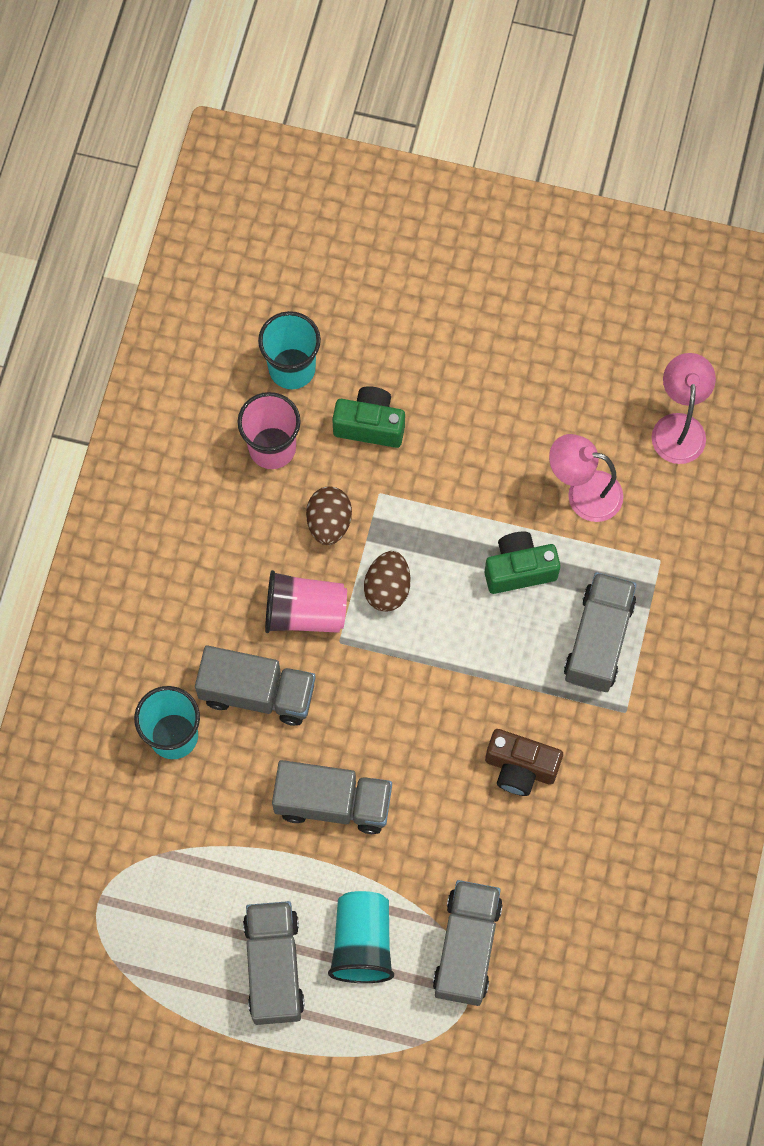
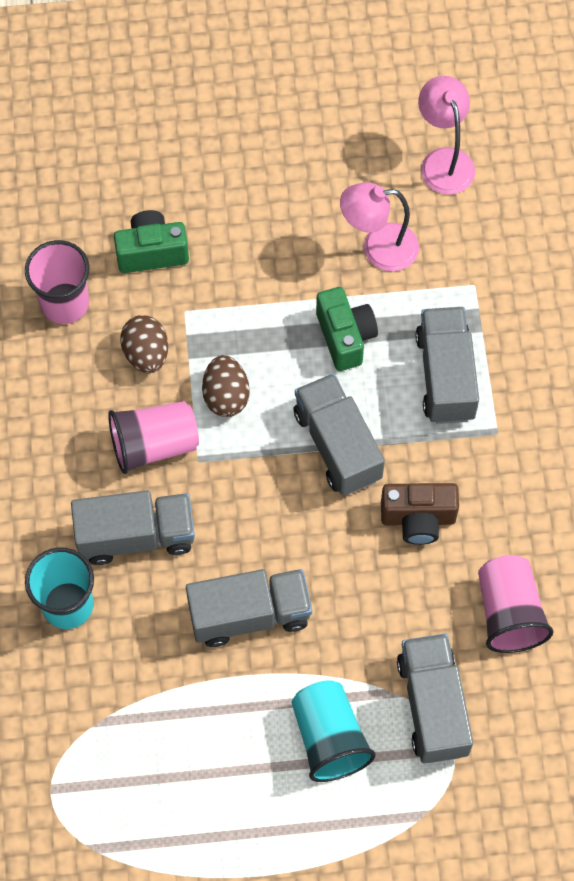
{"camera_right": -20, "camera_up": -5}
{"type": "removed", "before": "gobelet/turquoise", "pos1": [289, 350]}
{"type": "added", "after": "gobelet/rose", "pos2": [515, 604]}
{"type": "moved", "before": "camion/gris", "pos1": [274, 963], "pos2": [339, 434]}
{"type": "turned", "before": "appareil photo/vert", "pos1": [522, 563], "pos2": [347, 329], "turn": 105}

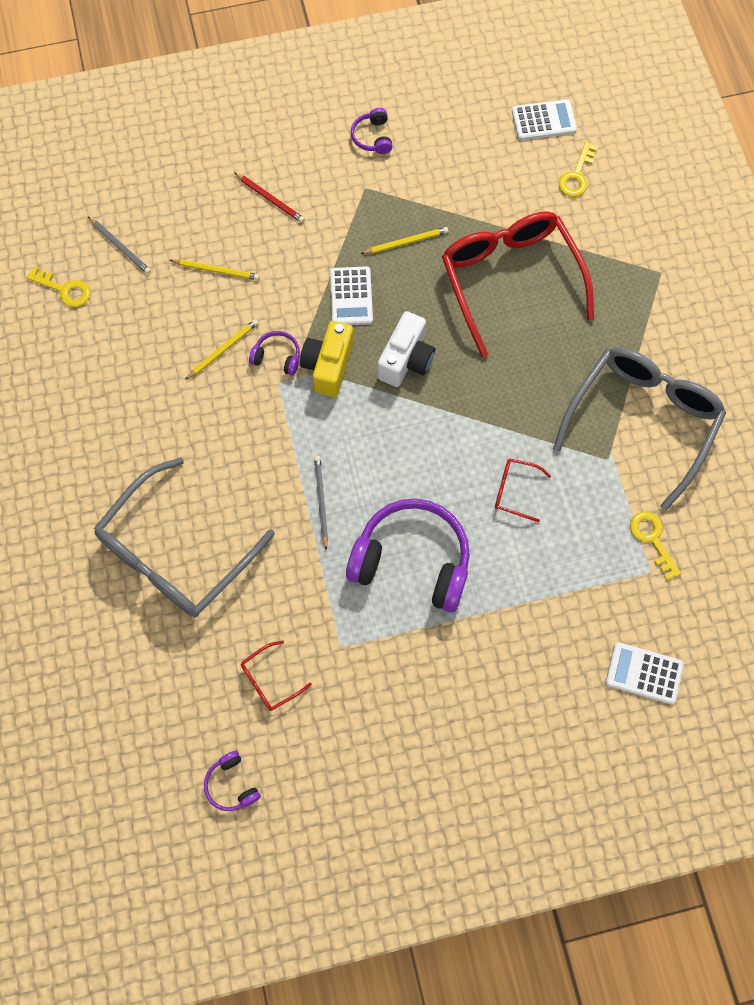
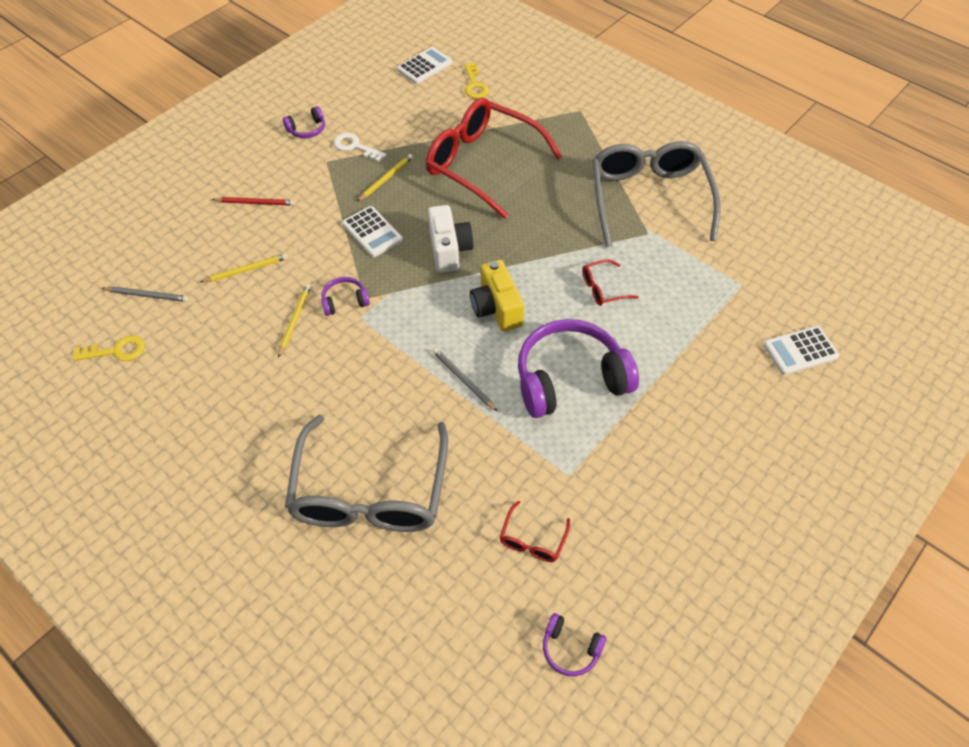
{"camera_right": -35, "camera_up": -15}
{"type": "removed", "before": "clé/jaune", "pos1": [655, 546]}
{"type": "added", "after": "clé/blanc", "pos2": [360, 147]}
{"type": "moved", "before": "appareil photo/jaune", "pos1": [327, 359], "pos2": [497, 295]}
{"type": "turned", "before": "casque audio/violet", "pos1": [372, 131], "pos2": [304, 122], "turn": -75}

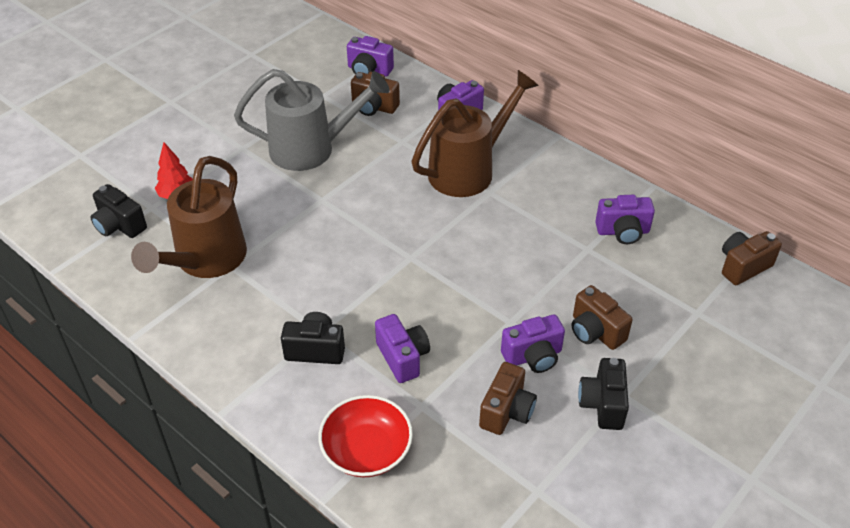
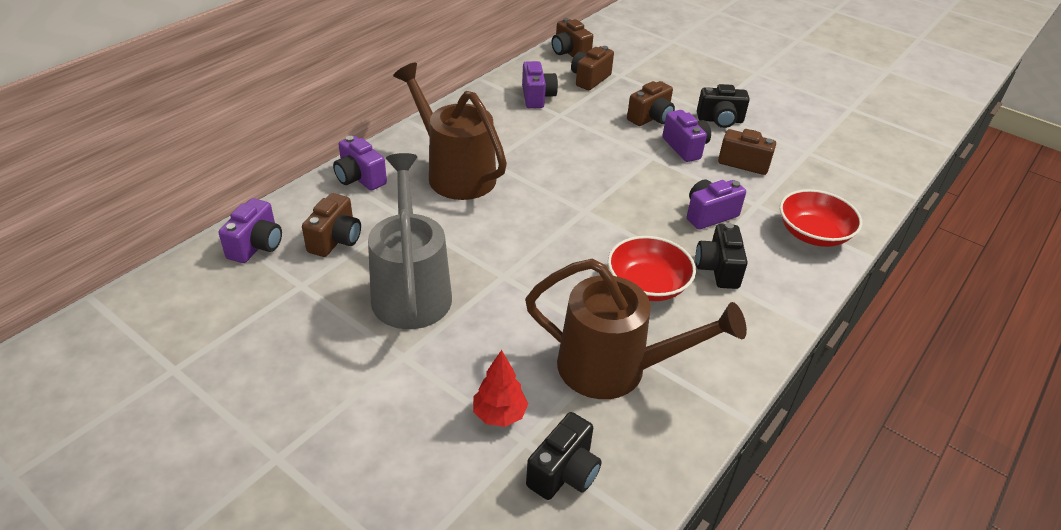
{"camera_right": -95, "camera_up": -5}
{"type": "added", "after": "appareil photo/marron", "pos2": [592, 68]}
{"type": "added", "after": "bol/rouge", "pos2": [652, 268]}

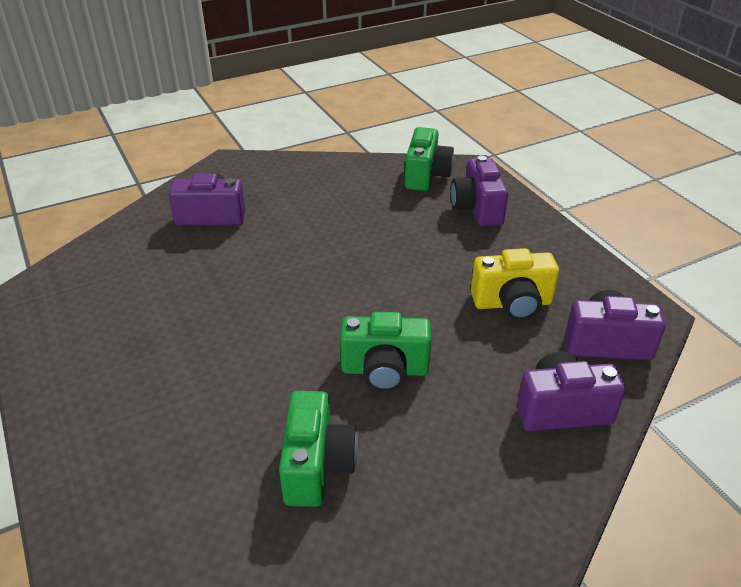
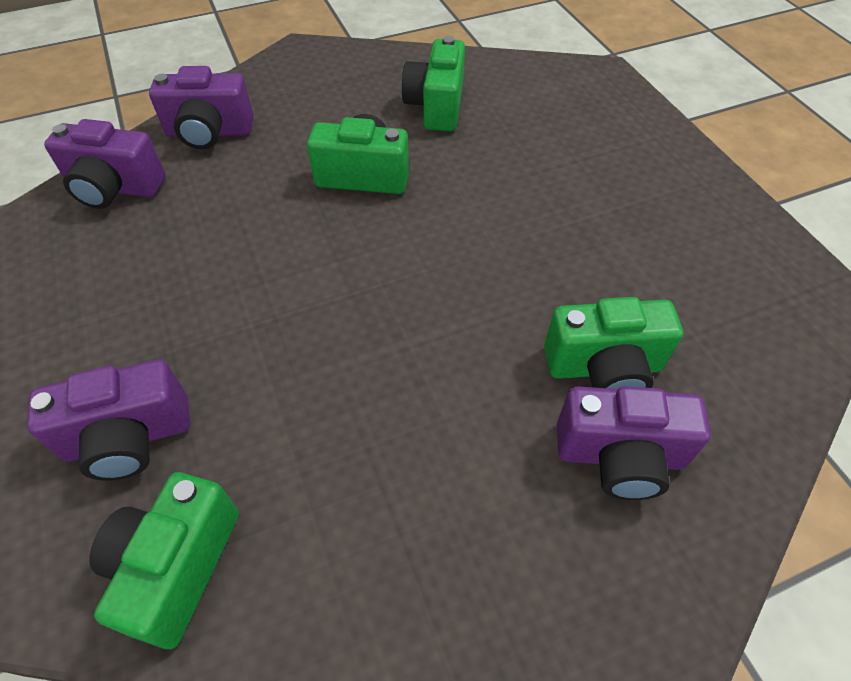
{"camera_right": -175, "camera_up": 15}
{"type": "removed", "before": "appareil photo/jaune", "pos1": [515, 284]}
{"type": "added", "after": "appareil photo/vert", "pos2": [613, 343]}
{"type": "turned", "before": "appareil photo/violet", "pos1": [479, 191], "pos2": [108, 420], "turn": 75}

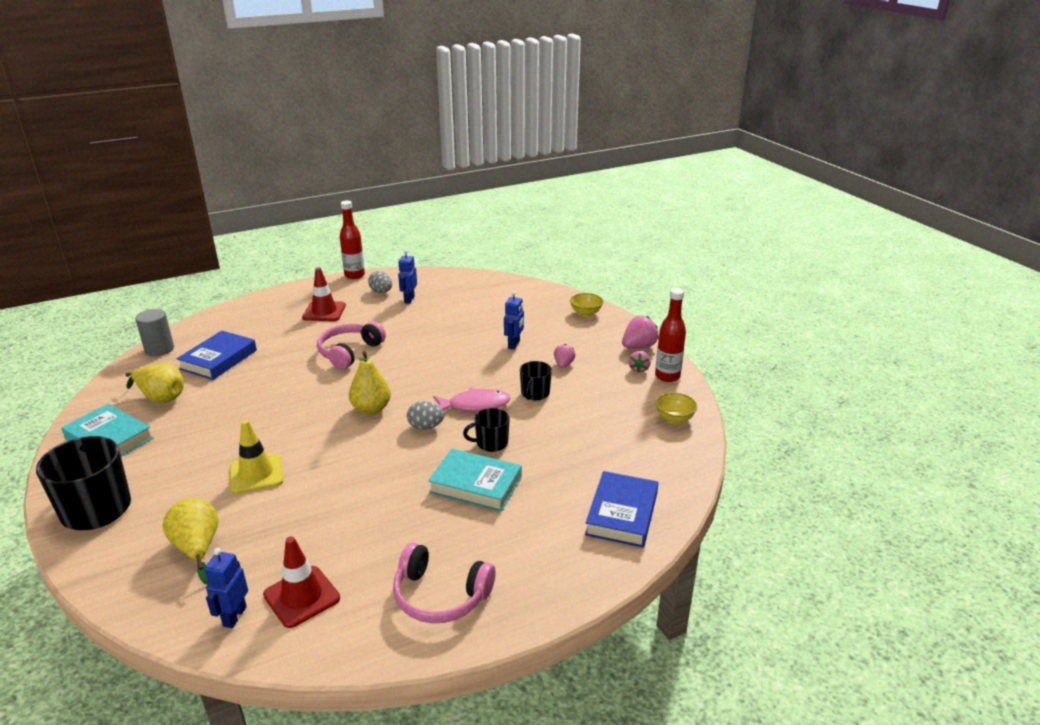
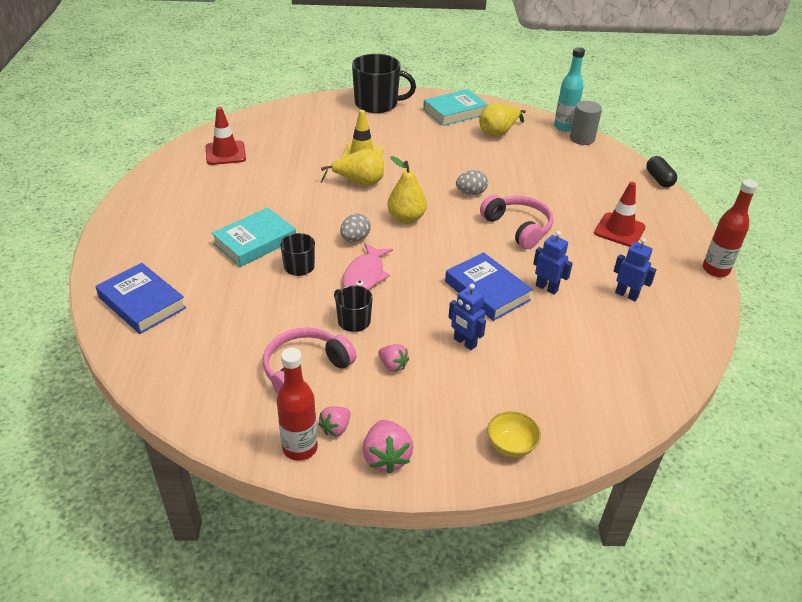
{"camera_right": 115, "camera_up": 10}
{"type": "removed", "before": "bol/jaune", "pos1": [676, 408]}
{"type": "added", "after": "bouteille/turquoise", "pos2": [569, 89]}
{"type": "added", "after": "gélule/noir", "pos2": [661, 171]}
{"type": "moved", "before": "poire/jaune", "pos1": [190, 541], "pos2": [352, 167]}
{"type": "moved", "before": "livre/bleu", "pos1": [217, 355], "pos2": [489, 286]}
{"type": "moved", "before": "robot/bleu", "pos1": [226, 588], "pos2": [553, 263]}
{"type": "moved", "before": "œuf/gris", "pos1": [380, 282], "pos2": [472, 182]}
{"type": "moved", "before": "casque audio/rose", "pos1": [444, 582], "pos2": [310, 361]}
{"type": "turned", "before": "fraise/rose", "pos1": [639, 362], "pos2": [334, 421], "turn": -90}

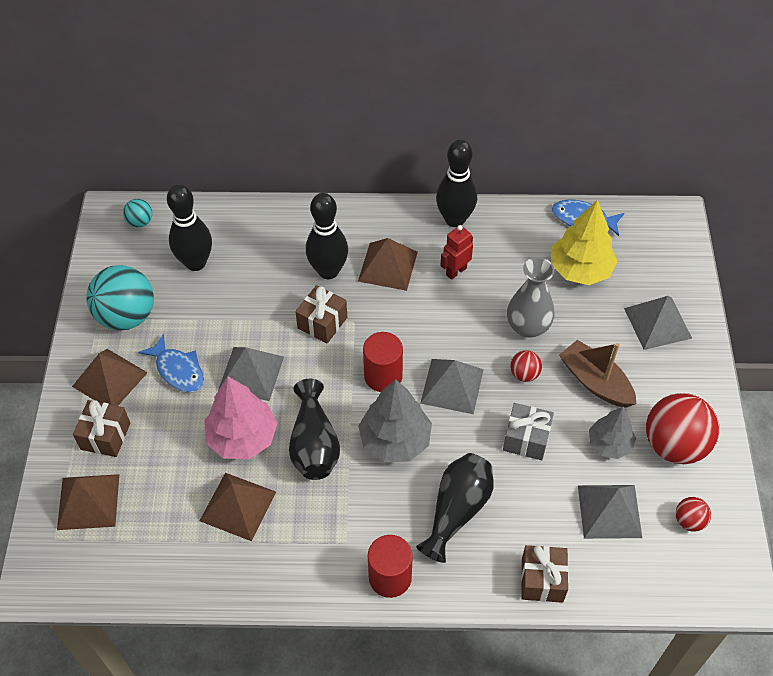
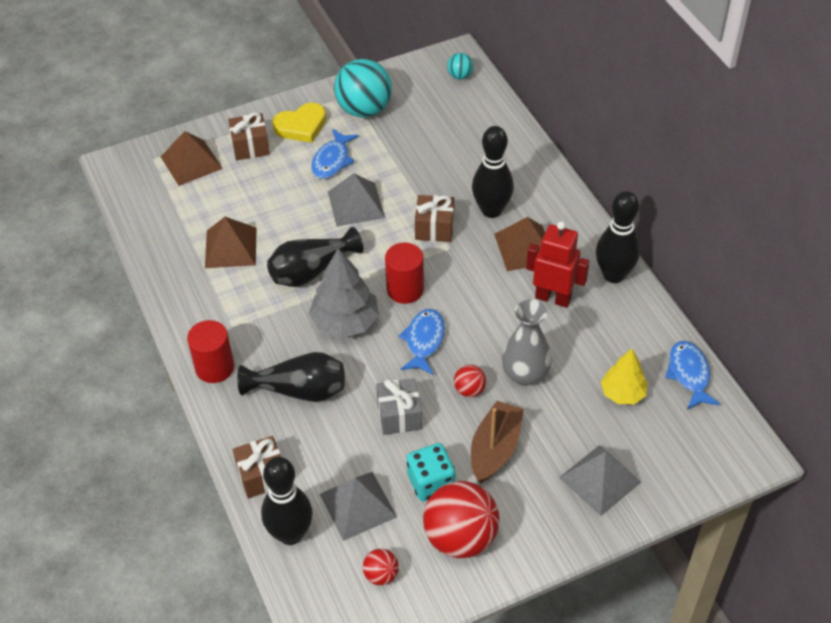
{"camera_right": 65, "camera_up": -5}
{"type": "removed", "before": "arbre/rose", "pos1": [241, 417]}
{"type": "moved", "before": "quille/noir", "pos1": [189, 227], "pos2": [287, 501]}
{"type": "replaced", "before": "pyramide/marron", "after": "cœur/jaune", "pos1": [110, 377], "pos2": [299, 123]}
{"type": "replaced", "before": "pyramide/gris", "after": "poisson/bleu", "pos1": [452, 386], "pos2": [421, 342]}
{"type": "replaced", "before": "arbre/gris", "after": "dé/turquoise", "pos1": [612, 433], "pos2": [431, 472]}
{"type": "resized", "before": "robot/rouge", "pos1": [456, 252], "pos2": [558, 264], "scale": 1.5}
{"type": "resized", "before": "arbre/jaune", "pos1": [584, 242], "pos2": [624, 376], "scale": 0.64}

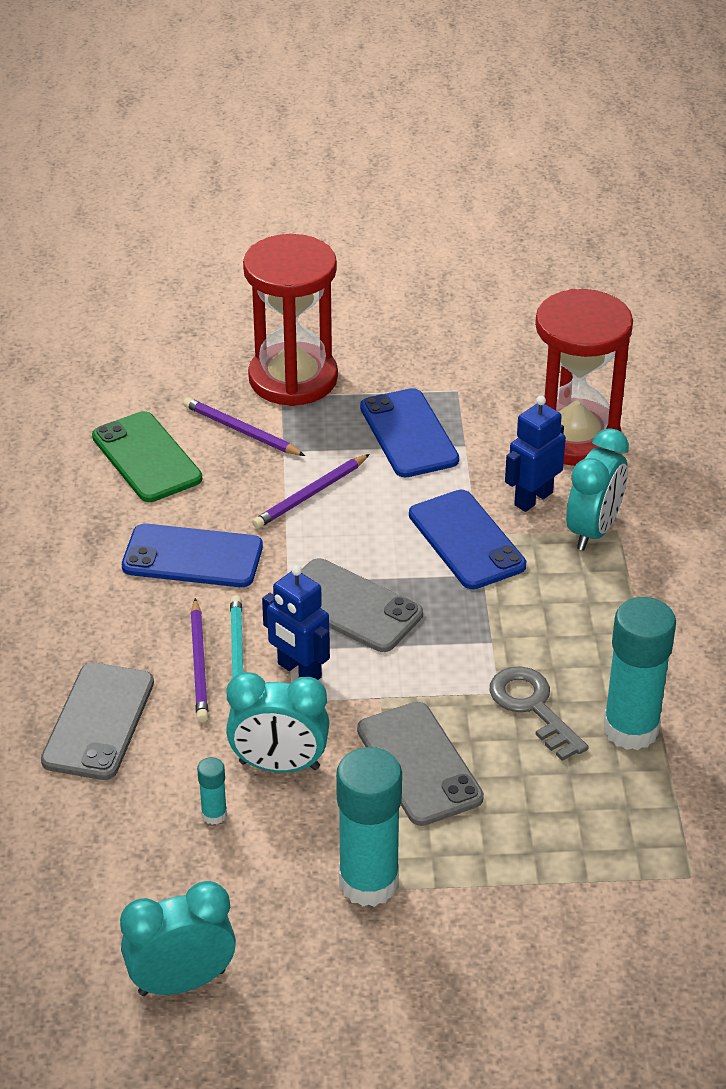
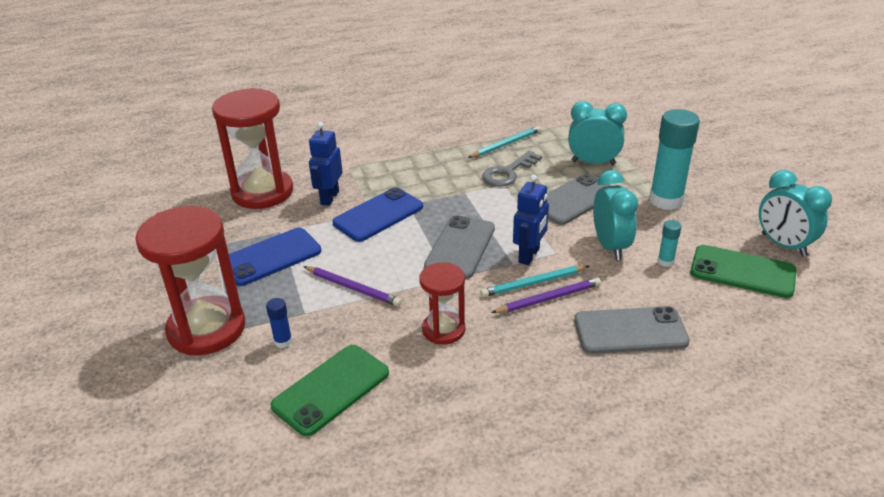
{"camera_right": -105, "camera_up": -5}
{"type": "added", "after": "téléphone/vert", "pos2": [743, 271]}
{"type": "moved", "before": "réveil/turquoise", "pos1": [597, 489], "pos2": [597, 133]}
{"type": "replaced", "before": "téléphone/bleu", "after": "sablier/rouge", "pos1": [192, 555], "pos2": [442, 303]}
{"type": "replaced", "before": "crayon/violet", "after": "bâton de colle/bleu", "pos1": [244, 426], "pos2": [279, 323]}
{"type": "replaced", "before": "bâton de colle/turquoise", "after": "crayon/turquoise", "pos1": [639, 673], "pos2": [504, 142]}
{"type": "turned", "before": "robot/bleu", "pos1": [535, 454], "pos2": [326, 164], "turn": 75}

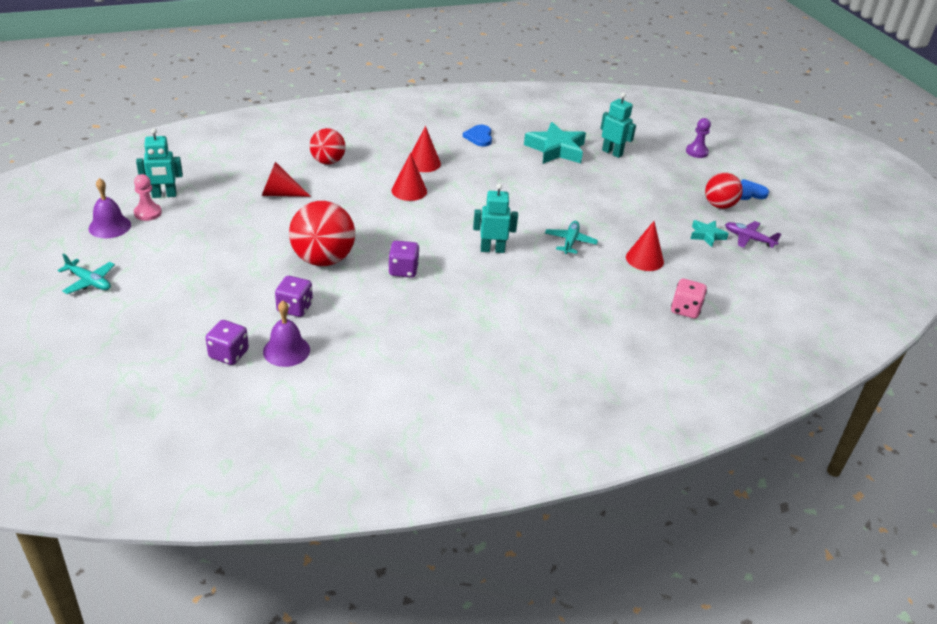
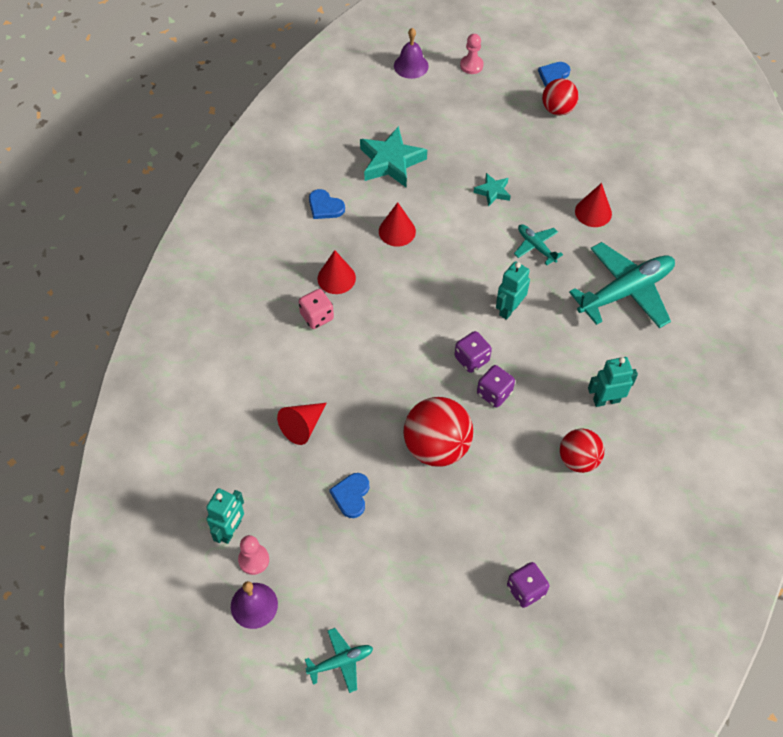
{"camera_right": -50, "camera_up": 20}
{"type": "removed", "before": "avion/violet", "pos1": [753, 234]}
{"type": "added", "after": "cœur/bleu", "pos2": [349, 495]}
{"type": "added", "after": "avion/turquoise", "pos2": [622, 285]}
{"type": "moved", "before": "cloche/violet", "pos1": [286, 334], "pos2": [411, 53]}
{"type": "moved", "before": "dé/violet", "pos1": [294, 296], "pos2": [473, 352]}
{"type": "moved", "before": "balle/rouge", "pos1": [328, 146], "pos2": [582, 451]}
{"type": "moved", "before": "cône/rouge", "pos1": [409, 177], "pos2": [397, 224]}
{"type": "moved", "before": "robot/turquoise", "pos1": [618, 125], "pos2": [613, 382]}
{"type": "moved", "before": "dé/rose", "pos1": [689, 299], "pos2": [316, 309]}
{"type": "moved", "before": "étoile/turquoise", "pos1": [709, 233], "pos2": [492, 190]}
{"type": "recoloured", "before": "pion/violet", "after": "pion/rose", "pos1": [698, 138], "pos2": [472, 54]}

